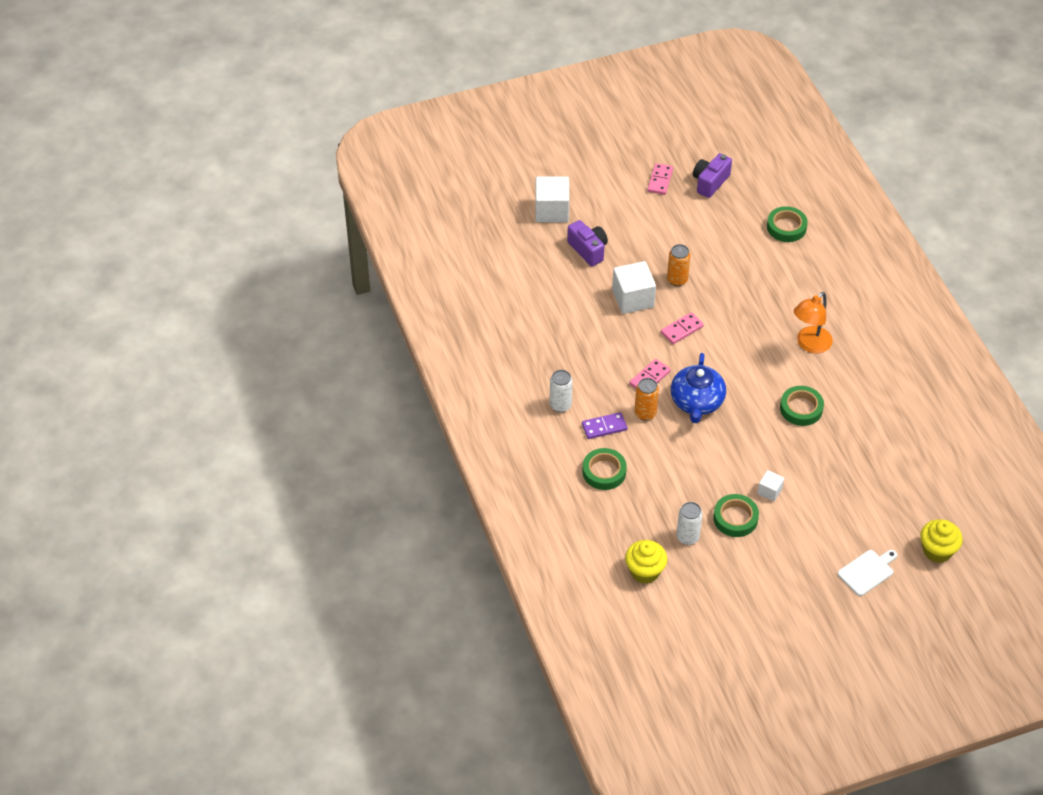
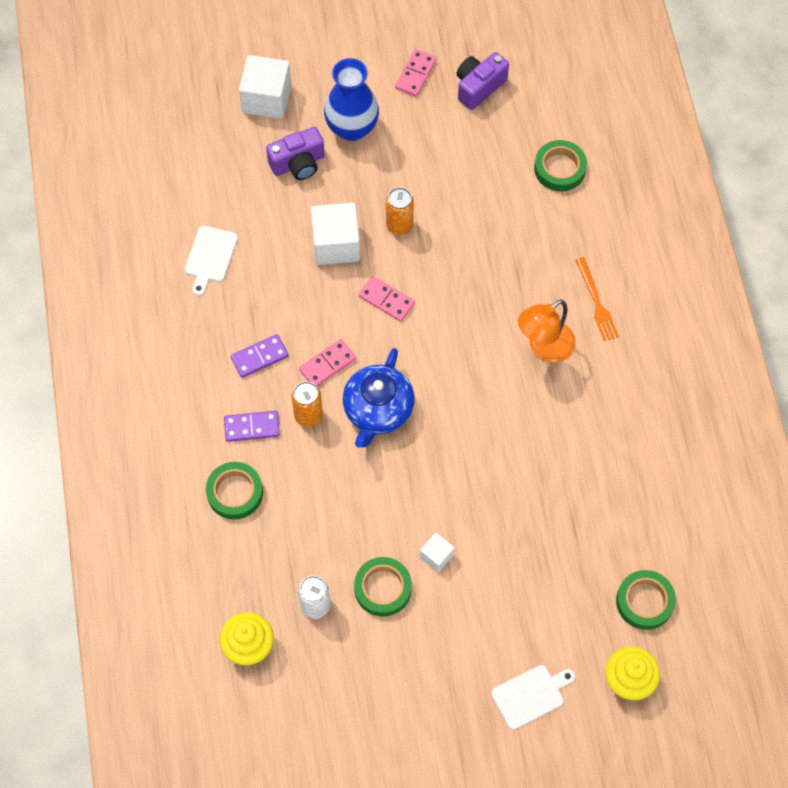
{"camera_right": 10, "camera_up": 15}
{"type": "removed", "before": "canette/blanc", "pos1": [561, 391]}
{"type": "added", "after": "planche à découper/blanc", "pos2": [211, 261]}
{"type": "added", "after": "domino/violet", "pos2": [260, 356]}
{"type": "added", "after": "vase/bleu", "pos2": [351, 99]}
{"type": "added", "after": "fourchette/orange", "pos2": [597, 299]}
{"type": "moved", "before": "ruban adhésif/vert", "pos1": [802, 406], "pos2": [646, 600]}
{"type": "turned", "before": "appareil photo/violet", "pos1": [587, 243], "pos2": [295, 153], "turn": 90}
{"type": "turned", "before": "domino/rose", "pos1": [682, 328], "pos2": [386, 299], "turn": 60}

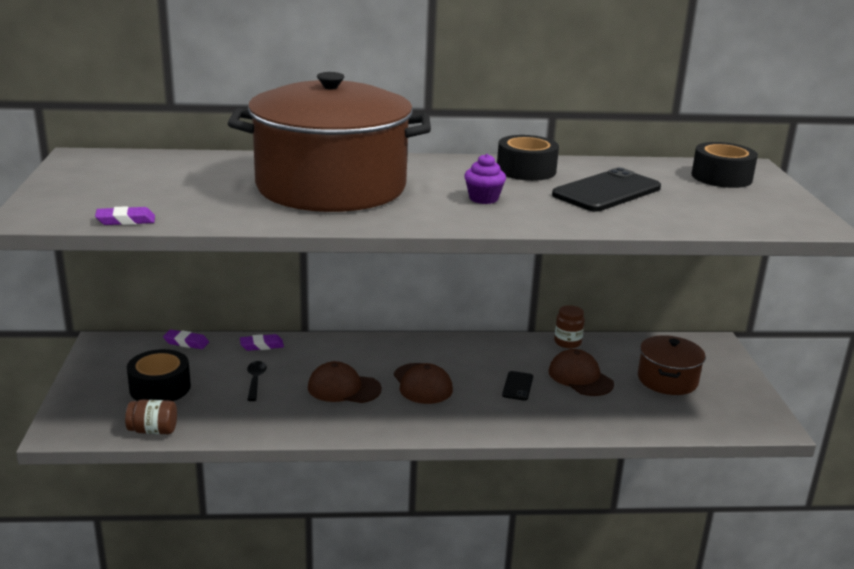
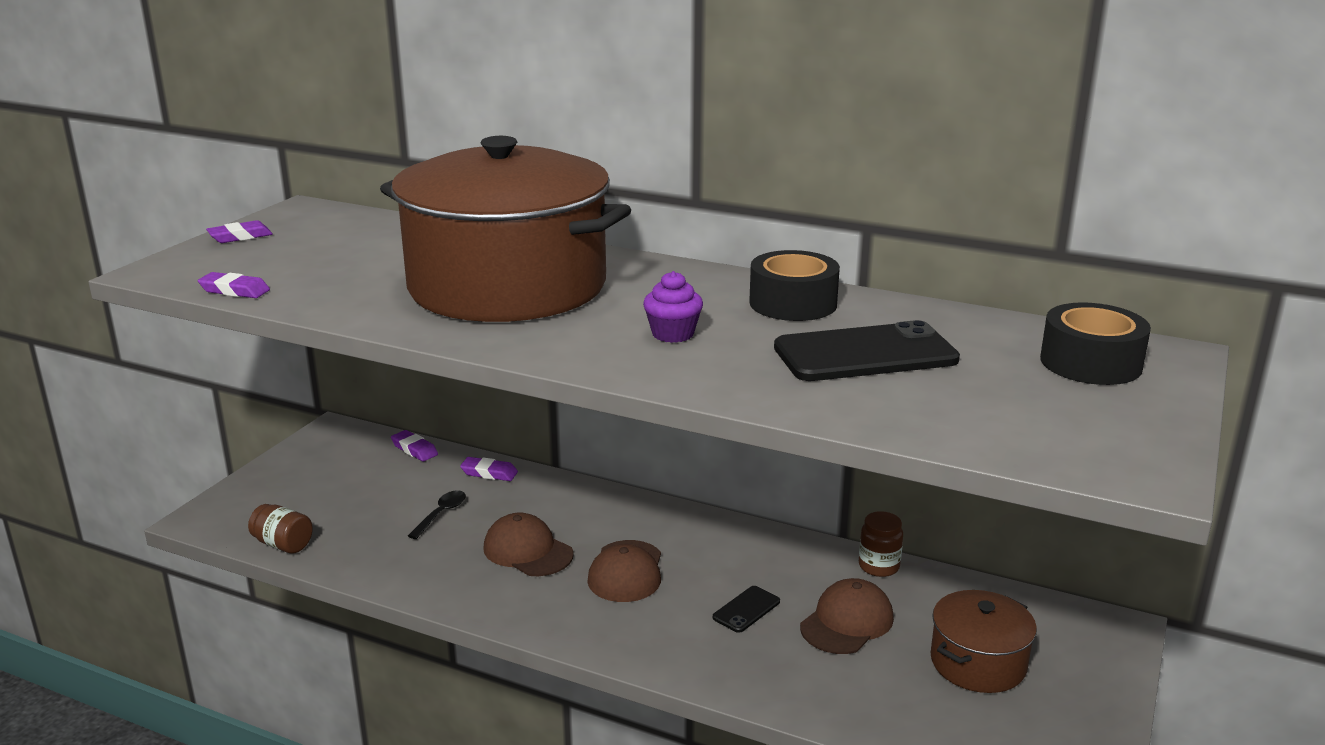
{"camera_right": 30, "camera_up": 0}
{"type": "removed", "before": "ruban adhésif/noir", "pos1": [159, 375]}
{"type": "added", "after": "gomme/violet", "pos2": [239, 231]}
{"type": "turned", "before": "casquette/marron", "pos1": [581, 372], "pos2": [847, 616], "turn": 45}

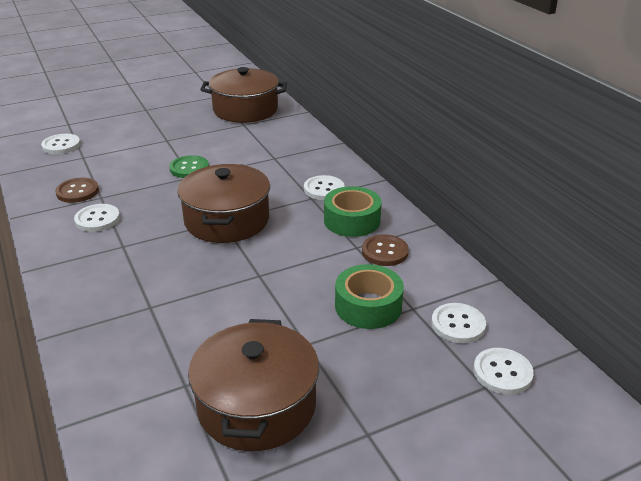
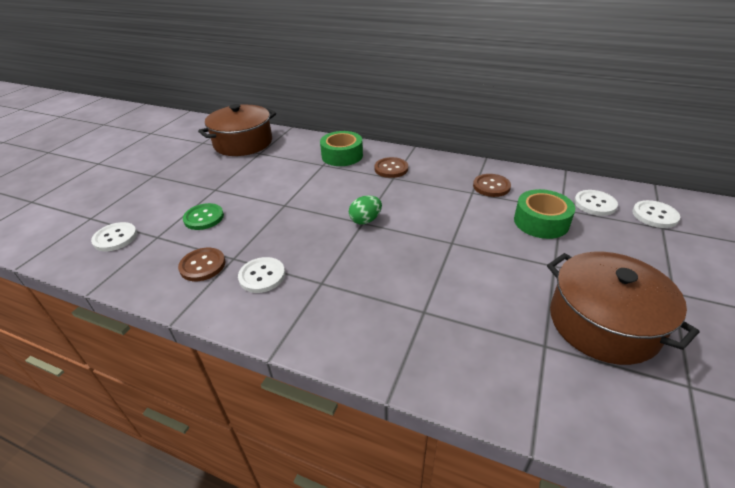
{"camera_right": -40, "camera_up": 5}
{"type": "moved", "before": "bouton/vert", "pos1": [189, 166], "pos2": [203, 216]}
{"type": "moved", "before": "ruban adhésif/vert", "pos1": [353, 211], "pos2": [341, 148]}
{"type": "replaced", "before": "marmite/marron", "after": "œuf/vert", "pos1": [223, 203], "pos2": [365, 209]}
{"type": "recoloured", "before": "bouton/blanc", "after": "bouton/marron", "pos1": [324, 187], "pos2": [391, 167]}

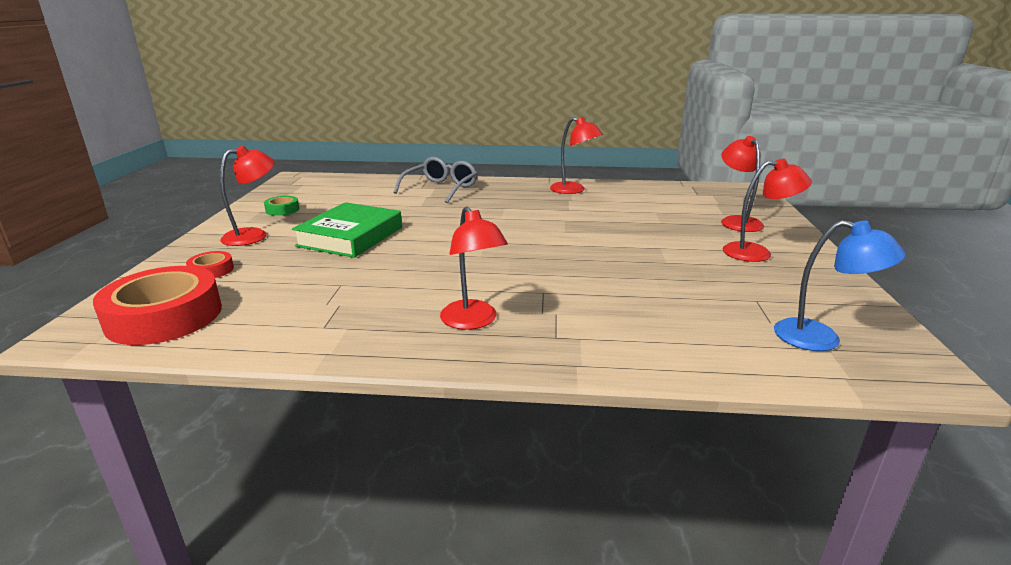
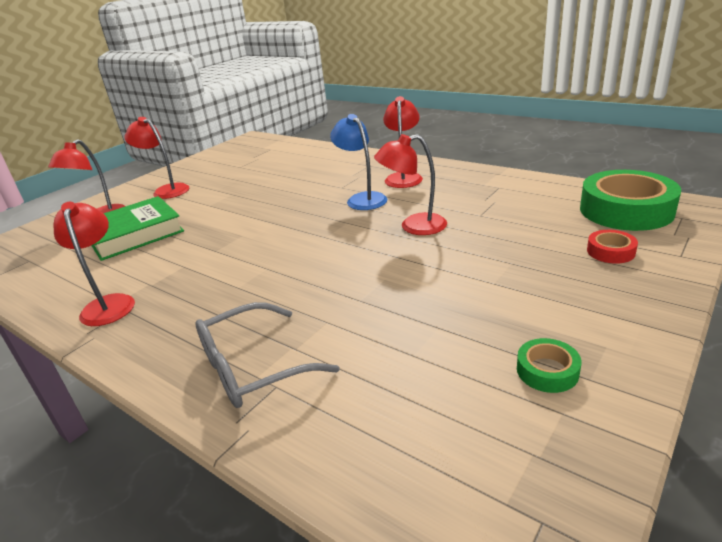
{"camera_right": -145, "camera_up": 5}
{"type": "moved", "before": "lampe/rouge", "pos1": [247, 196], "pos2": [410, 184]}
{"type": "moved", "before": "livre/vert", "pos1": [347, 230], "pos2": [137, 228]}
{"type": "moved", "before": "lampe/bleu", "pos1": [840, 285], "pos2": [358, 162]}
{"type": "recoloured", "before": "ruban adhésif/rouge", "after": "ruban adhésif/vert", "pos1": [157, 305], "pos2": [630, 200]}

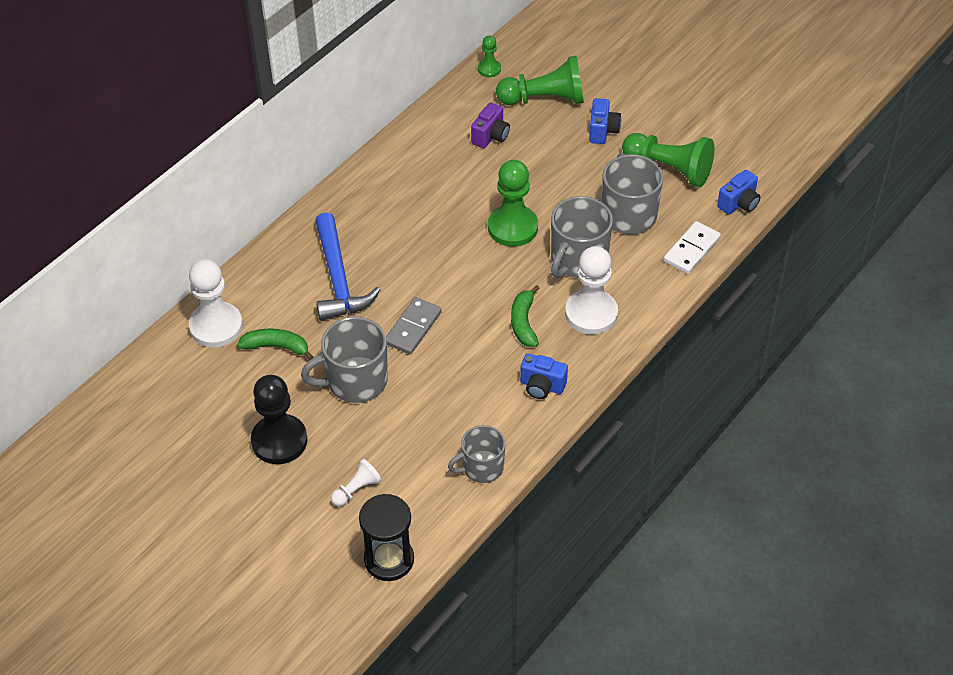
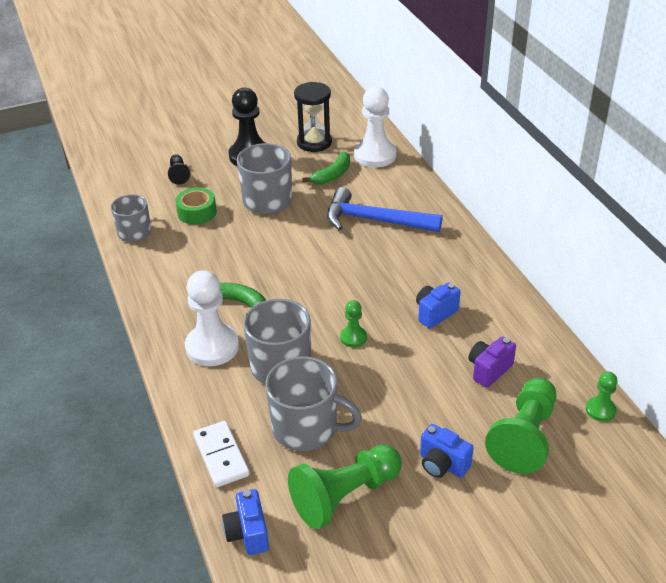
{"camera_right": 120, "camera_up": -10}
{"type": "removed", "before": "domino/gris", "pos1": [414, 326]}
{"type": "added", "after": "ruban adhésif/vert", "pos2": [196, 206]}
{"type": "moved", "before": "sablier/noir", "pos1": [386, 537], "pos2": [313, 117]}
{"type": "moved", "before": "appareil photo/bleu", "pos1": [544, 376], "pos2": [438, 305]}
{"type": "recoloured", "before": "pion/blanc", "after": "pion/noir", "pos1": [356, 482], "pos2": [179, 169]}
{"type": "turned", "before": "appareil photo/violet", "pos1": [490, 125], "pos2": [492, 362], "turn": 75}
{"type": "resized", "before": "pion/vert", "pos1": [513, 203], "pos2": [353, 323], "scale": 0.51}

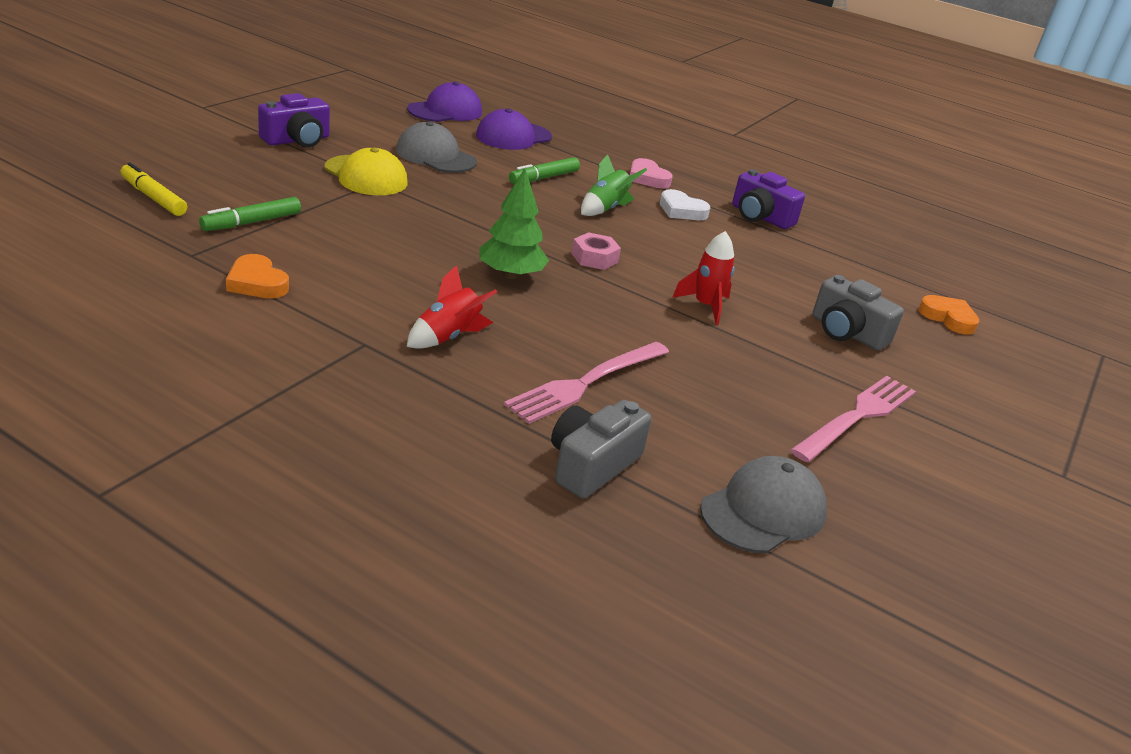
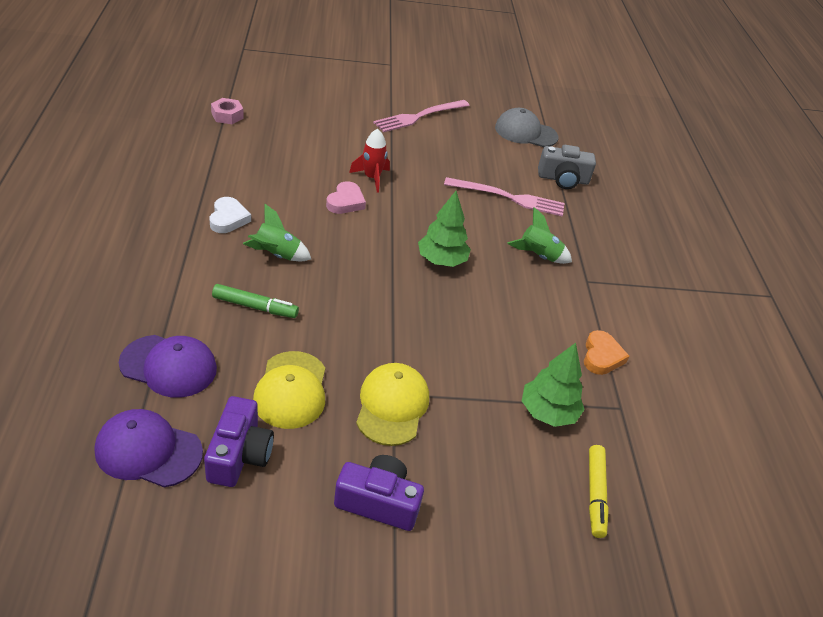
{"camera_right": -125, "camera_up": 10}
{"type": "removed", "before": "appareil photo/gris", "pos1": [858, 312]}
{"type": "removed", "before": "cœur/orange", "pos1": [948, 315]}
{"type": "moved", "before": "écrou/rose", "pos1": [596, 251], "pos2": [227, 111]}
{"type": "moved", "before": "cœur/rose", "pos1": [651, 173], "pos2": [346, 197]}
{"type": "moved", "before": "appareil photo/violet", "pos1": [768, 199], "pos2": [239, 441]}
{"type": "replaced", "before": "feutre/vert", "after": "arbre/vert", "pos1": [250, 214], "pos2": [553, 385]}
{"type": "recoloured", "before": "casquette/gris", "after": "casquette/jaune", "pos1": [436, 147], "pos2": [289, 390]}
{"type": "recoloured", "before": "fusée/rouge", "after": "fusée/vert", "pos1": [452, 307], "pos2": [539, 235]}
{"type": "turned", "before": "fourchette/rose", "pos1": [853, 419], "pos2": [421, 116], "turn": -45}

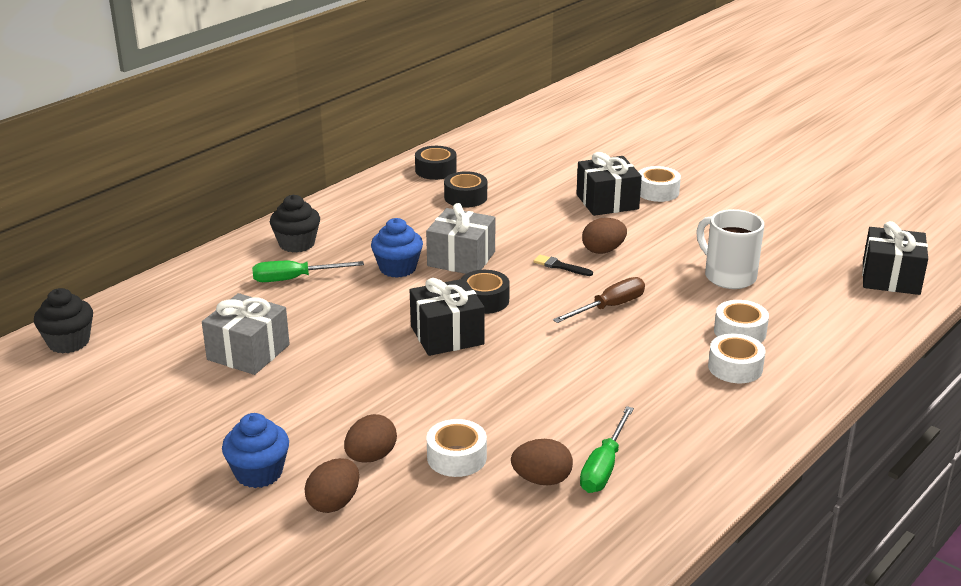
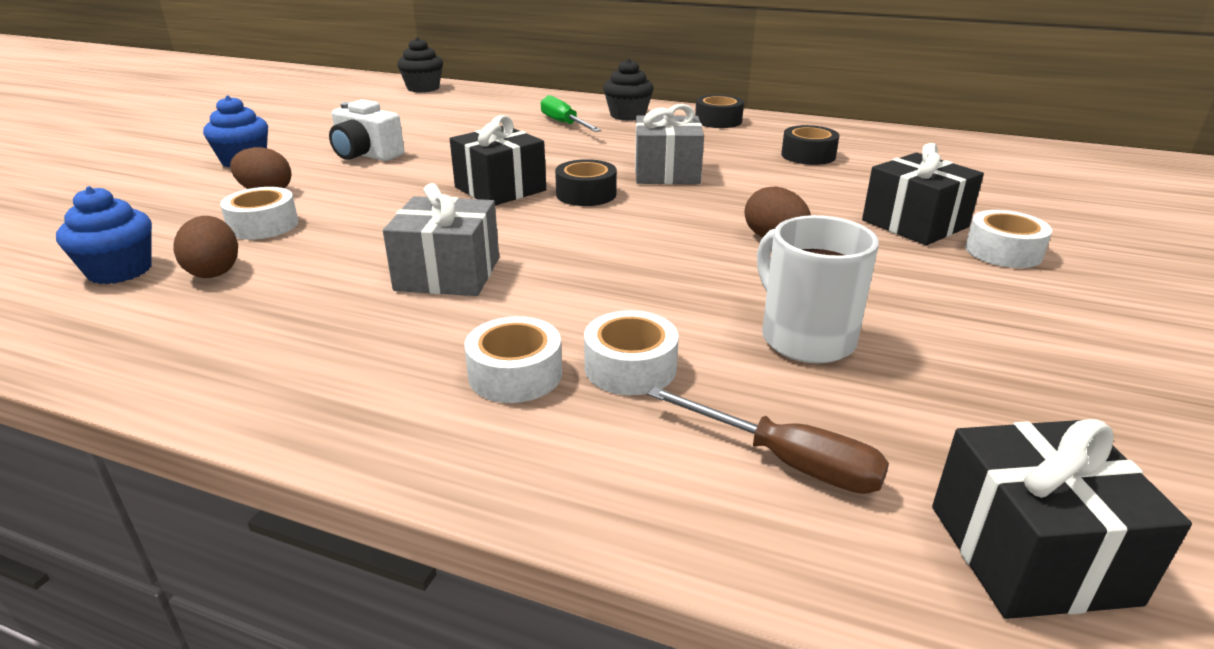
{"camera_right": 70, "camera_up": 0}
{"type": "removed", "before": "œuf/marron", "pos1": [331, 485]}
{"type": "removed", "before": "pinceau/noir", "pos1": [563, 265]}
{"type": "removed", "before": "tournevis/vert", "pos1": [607, 449]}
{"type": "added", "after": "appareil photo/blanc", "pos2": [366, 130]}
{"type": "moved", "before": "cadeau/gris", "pos1": [246, 334], "pos2": [441, 239]}
{"type": "moved", "before": "muffin/bleu", "pos1": [397, 248], "pos2": [104, 235]}
{"type": "moved", "before": "ruban adhésif/noir", "pos1": [436, 163], "pos2": [719, 111]}
{"type": "moved", "before": "tournevis/marron", "pos1": [599, 300], "pos2": [768, 440]}
{"type": "turned", "before": "tasse/blanc", "pos1": [730, 249], "pos2": [818, 289], "turn": -60}

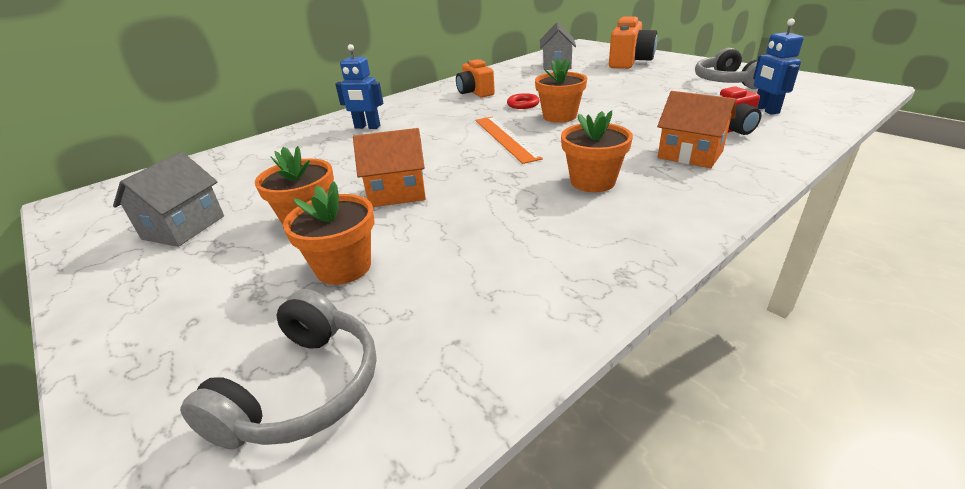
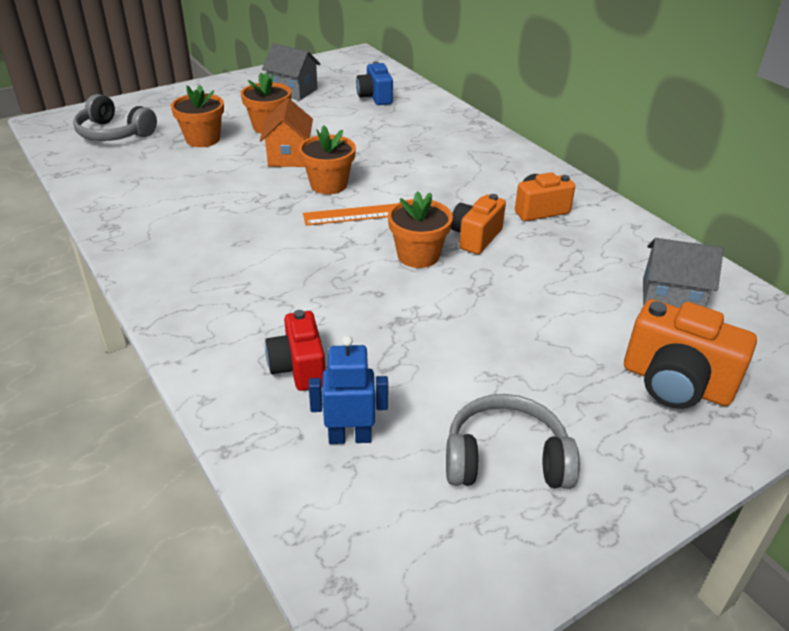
{"camera_right": 95, "camera_up": 5}
{"type": "removed", "before": "robot/bleu", "pos1": [359, 86]}
{"type": "removed", "before": "maison/orange", "pos1": [696, 129]}
{"type": "added", "after": "appareil photo/bleu", "pos2": [374, 83]}
{"type": "moved", "before": "pot de fleurs/orange", "pos1": [597, 151], "pos2": [327, 159]}
{"type": "replaced", "before": "anneau/rouge", "after": "appareil photo/orange", "pos1": [523, 101], "pos2": [478, 224]}

